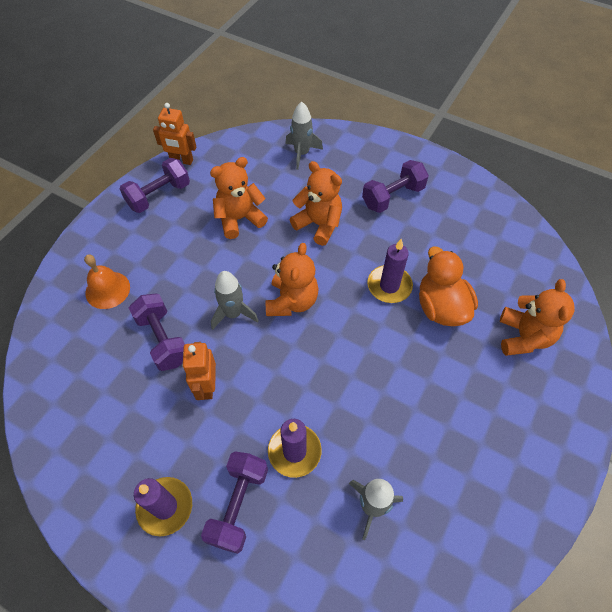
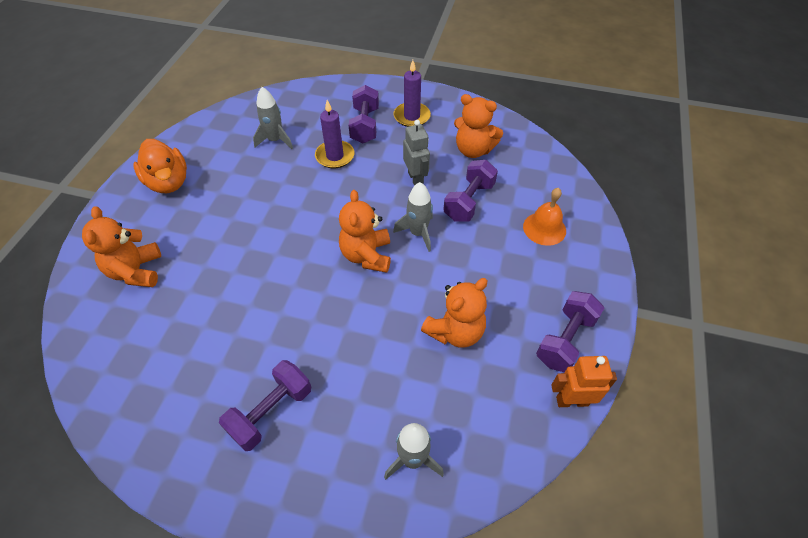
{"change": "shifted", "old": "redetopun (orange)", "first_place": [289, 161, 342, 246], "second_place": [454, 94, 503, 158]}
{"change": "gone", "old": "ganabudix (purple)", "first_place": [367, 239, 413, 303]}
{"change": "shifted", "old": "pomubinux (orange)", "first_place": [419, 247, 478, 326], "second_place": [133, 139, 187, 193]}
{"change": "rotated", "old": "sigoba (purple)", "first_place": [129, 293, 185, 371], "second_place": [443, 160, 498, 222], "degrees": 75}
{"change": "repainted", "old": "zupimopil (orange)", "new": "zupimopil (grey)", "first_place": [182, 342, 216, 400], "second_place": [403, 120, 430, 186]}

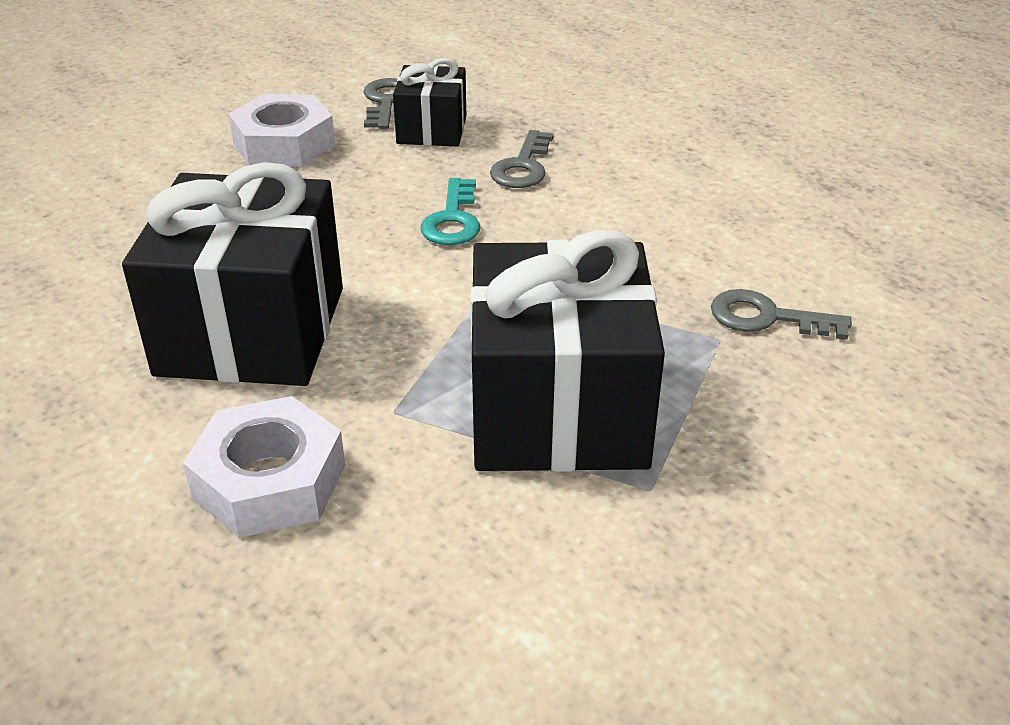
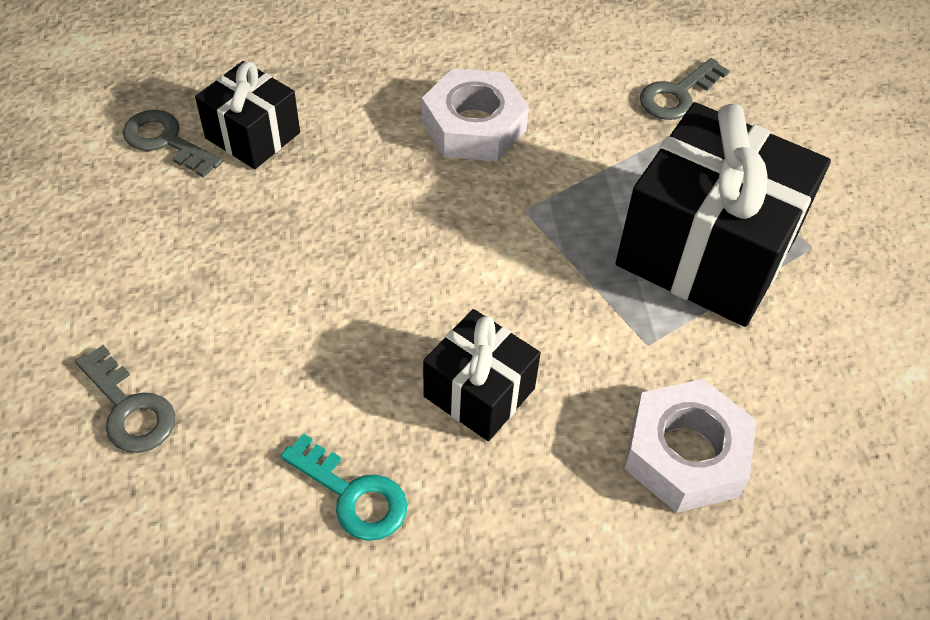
{"change": "shifted", "old": "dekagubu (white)", "first_place": [228, 94, 335, 167], "second_place": [422, 68, 529, 161]}
{"change": "shifted", "old": "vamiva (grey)", "first_place": [490, 130, 554, 188], "second_place": [75, 345, 175, 453]}
{"change": "scaled", "old": "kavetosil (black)", "first_place": [122, 162, 343, 386], "second_place": [423, 309, 541, 441], "factor": 0.53}
{"change": "shifted", "old": "vamiva (turquoise)", "first_place": [420, 178, 480, 245], "second_place": [280, 433, 407, 541]}

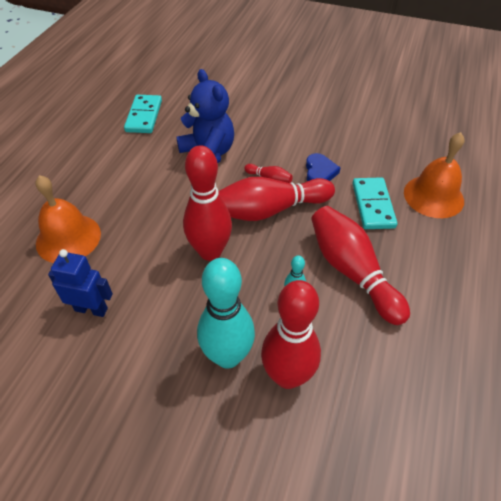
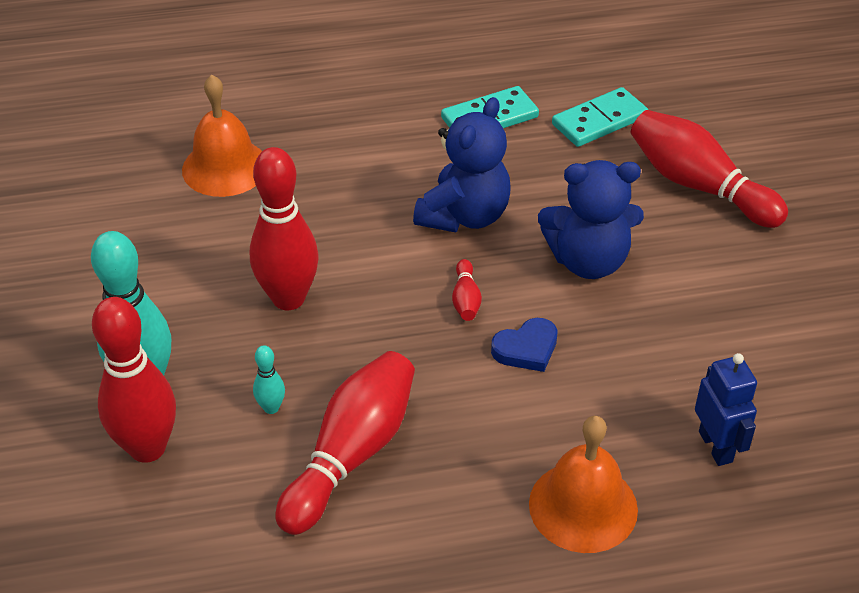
{"change": "shifted", "old": "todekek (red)", "first_place": [218, 177, 335, 221], "second_place": [631, 110, 788, 228]}
{"change": "shifted", "old": "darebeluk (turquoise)", "first_place": [352, 177, 397, 229], "second_place": [552, 87, 648, 147]}
{"change": "shifted", "old": "zupimopil (blue)", "first_place": [48, 249, 113, 317], "second_place": [695, 353, 757, 466]}
{"change": "new", "new": "redetopun (blue)", "second_place": [538, 160, 644, 279]}

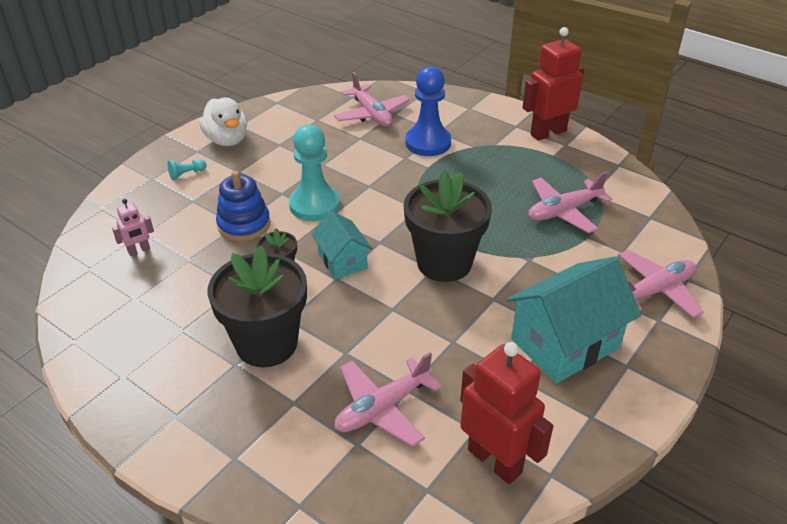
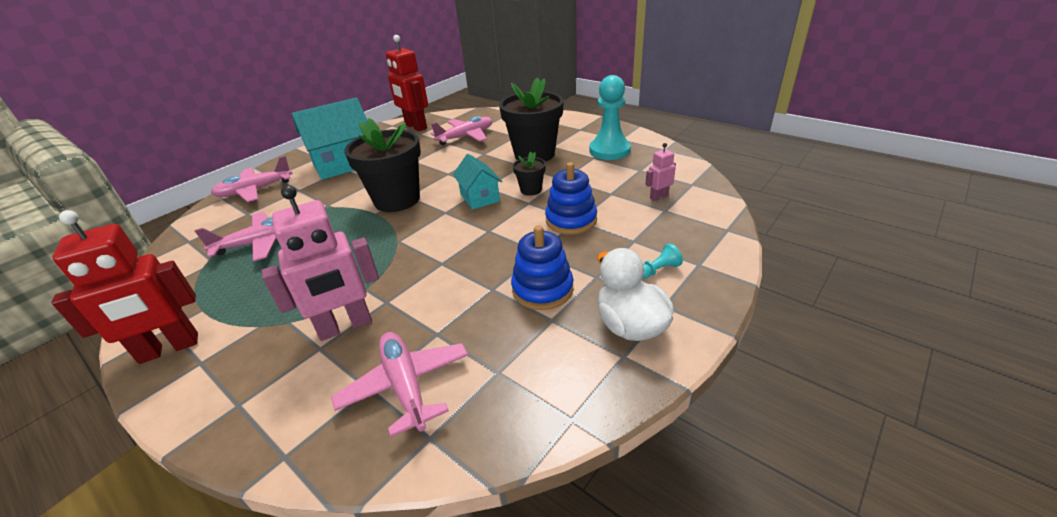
{"change": "swapped", "old": "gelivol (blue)", "new": "zupimopil (pink)", "first_place": [405, 66, 451, 156], "second_place": [262, 185, 379, 341]}
{"change": "shifted", "old": "gelivol (turquoise)", "first_place": [289, 125, 340, 221], "second_place": [589, 75, 631, 160]}
{"change": "new", "new": "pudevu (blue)", "second_place": [511, 225, 573, 310]}

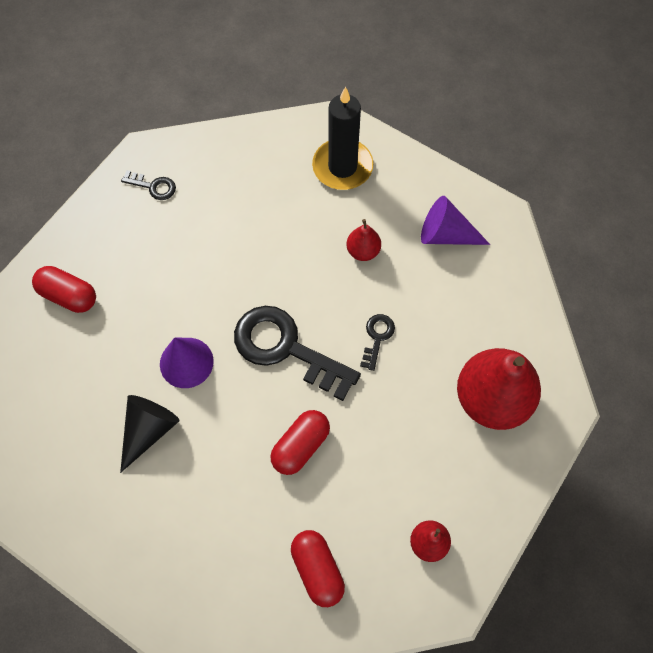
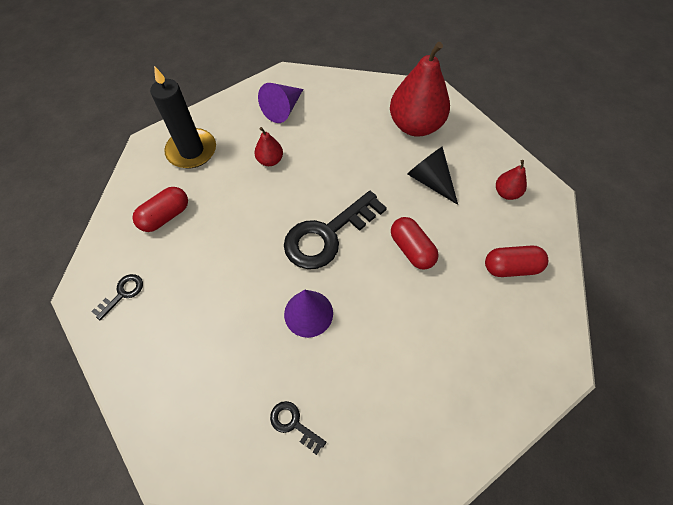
{"change": "shifted", "old": "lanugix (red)", "first_place": [32, 266, 96, 313], "second_place": [133, 187, 188, 232]}
{"change": "shifted", "old": "vamiva (black)", "first_place": [360, 314, 395, 371], "second_place": [270, 401, 326, 455]}
{"change": "shifted", "old": "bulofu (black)", "first_place": [120, 395, 179, 473], "second_place": [407, 147, 458, 205]}

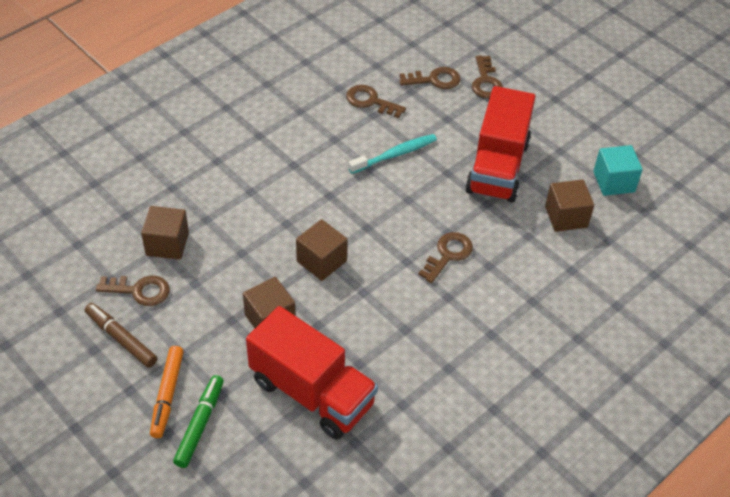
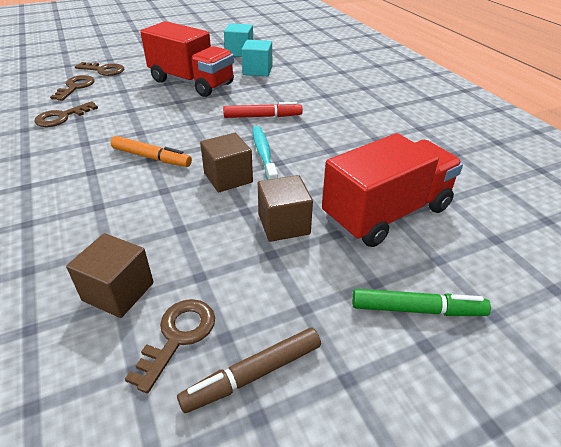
{"change": "shifted", "old": "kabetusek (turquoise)", "first_place": [348, 134, 437, 174], "second_place": [252, 126, 278, 180]}
{"change": "repainted", "old": "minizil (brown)", "new": "minizil (turquoise)", "first_place": [545, 179, 594, 232], "second_place": [241, 40, 272, 76]}
{"change": "swapped", "old": "vamiva (brown)", "new": "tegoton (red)", "first_place": [418, 232, 473, 283], "second_place": [223, 102, 303, 118]}
{"change": "shifted", "old": "tegoton (orange)", "first_place": [150, 346, 184, 438], "second_place": [110, 136, 192, 167]}
{"change": "rotated", "old": "tegoton (green)", "first_place": [173, 375, 224, 468], "second_place": [352, 289, 491, 316], "degrees": 150}

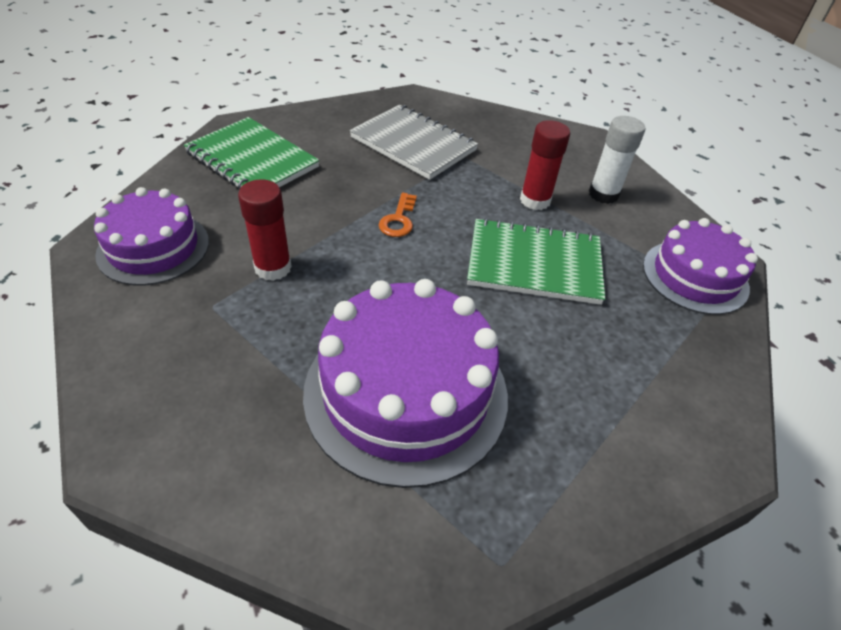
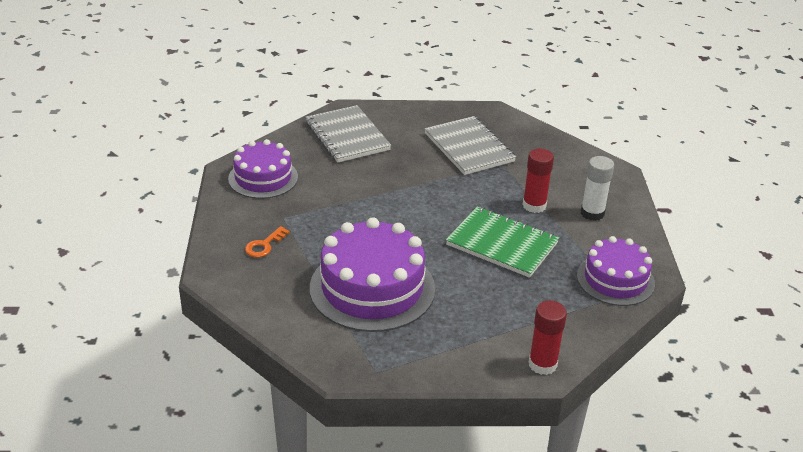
{"change": "repainted", "old": "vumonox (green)", "new": "vumonox (grey)", "first_place": [184, 117, 320, 190], "second_place": [305, 105, 391, 163]}
{"change": "shifted", "old": "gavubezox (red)", "first_place": [238, 179, 292, 281], "second_place": [529, 300, 567, 375]}
{"change": "shifted", "old": "vamiva (orange)", "first_place": [379, 193, 417, 237], "second_place": [245, 226, 290, 258]}

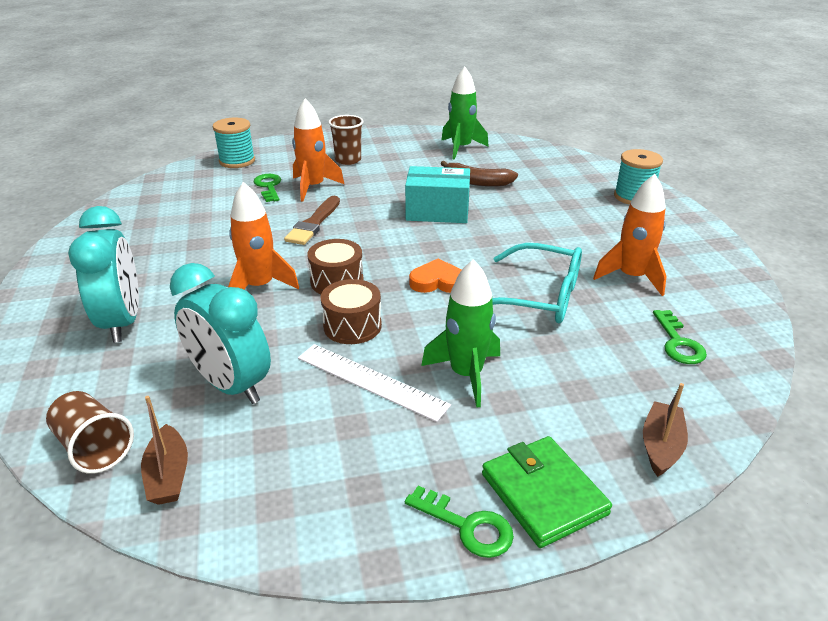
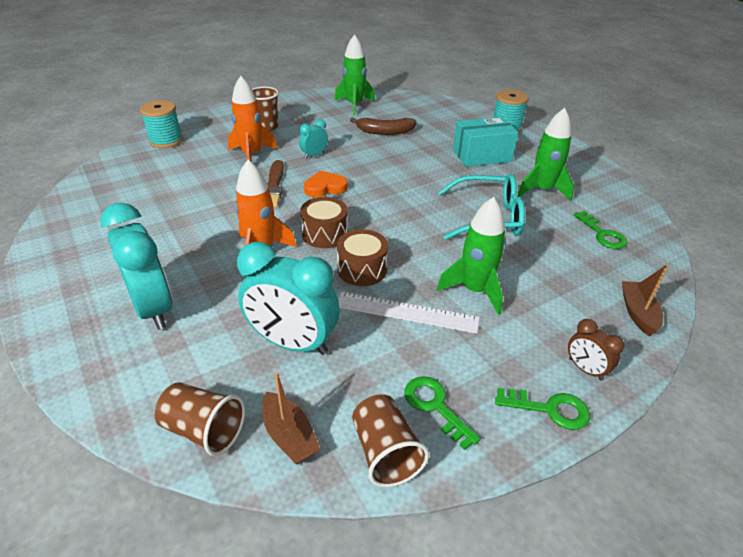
{"change": "shifted", "old": "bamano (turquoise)", "first_place": [405, 166, 470, 223], "second_place": [453, 117, 518, 167]}
{"change": "shifted", "old": "vamiva (green)", "first_place": [253, 174, 281, 202], "second_place": [404, 376, 481, 450]}
{"change": "repainted", "old": "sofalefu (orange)", "new": "sofalefu (green)", "first_place": [593, 174, 667, 296], "second_place": [517, 108, 574, 201]}
{"change": "shifted", "old": "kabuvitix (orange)", "first_place": [409, 259, 462, 293], "second_place": [304, 170, 348, 197]}
{"change": "swapped", "old": "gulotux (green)", "new": "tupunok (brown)", "first_place": [482, 436, 612, 548], "second_place": [568, 319, 624, 381]}
{"change": "new", "new": "tupunok (turquoise)", "second_place": [299, 119, 328, 159]}
{"change": "new", "new": "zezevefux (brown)", "second_place": [352, 394, 429, 487]}

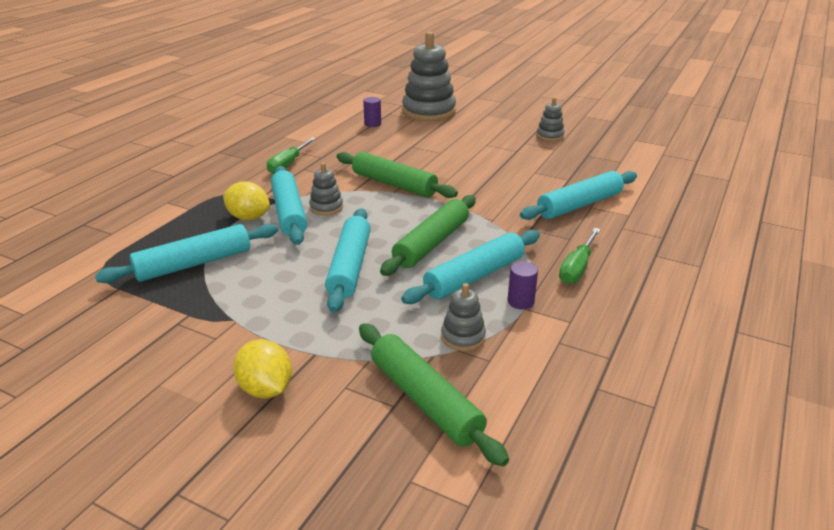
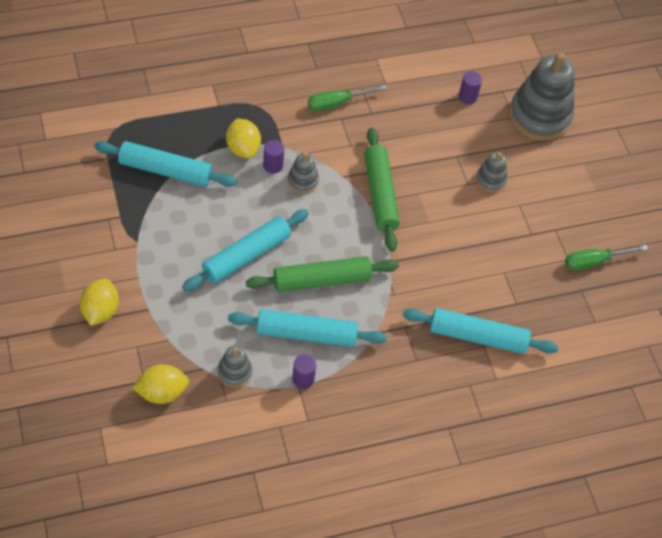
{"change": "shifted", "old": "pudevu (grey)", "first_place": [537, 97, 565, 141], "second_place": [476, 152, 507, 192]}
{"change": "swapped", "old": "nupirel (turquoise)", "new": "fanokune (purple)", "first_place": [271, 166, 307, 245], "second_place": [263, 140, 284, 174]}
{"change": "shifted", "old": "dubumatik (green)", "first_place": [559, 228, 601, 284], "second_place": [565, 245, 648, 271]}
{"change": "swapped", "old": "nupirel (green)", "new": "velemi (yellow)", "first_place": [359, 323, 509, 466], "second_place": [132, 364, 189, 404]}

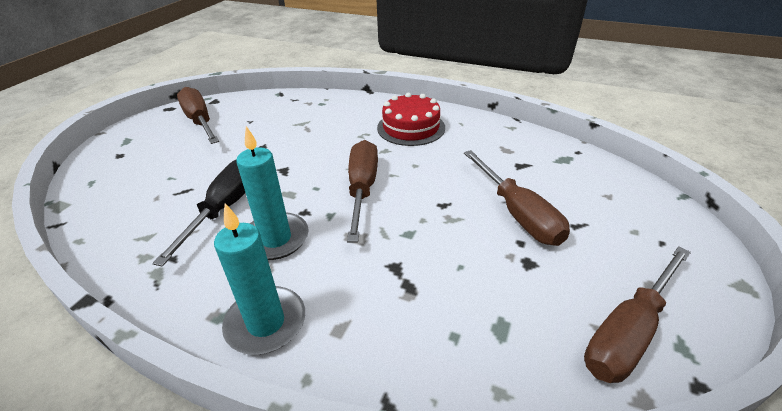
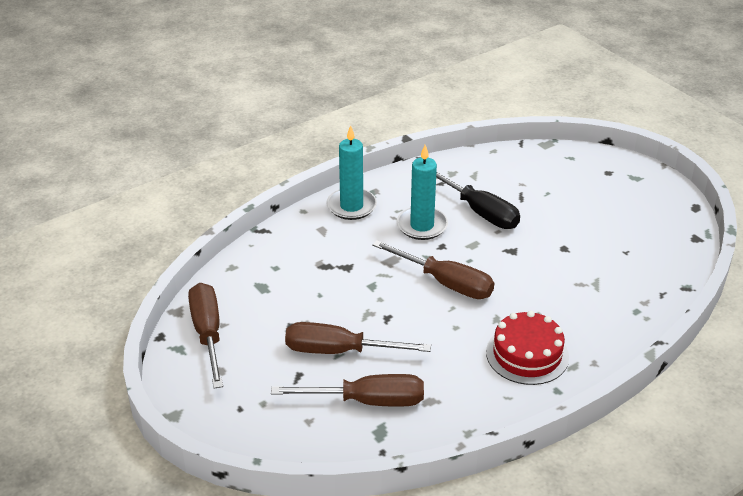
{"change": "shifted", "old": "dubumatik (brown)", "first_place": [177, 87, 219, 144], "second_place": [271, 374, 424, 406]}

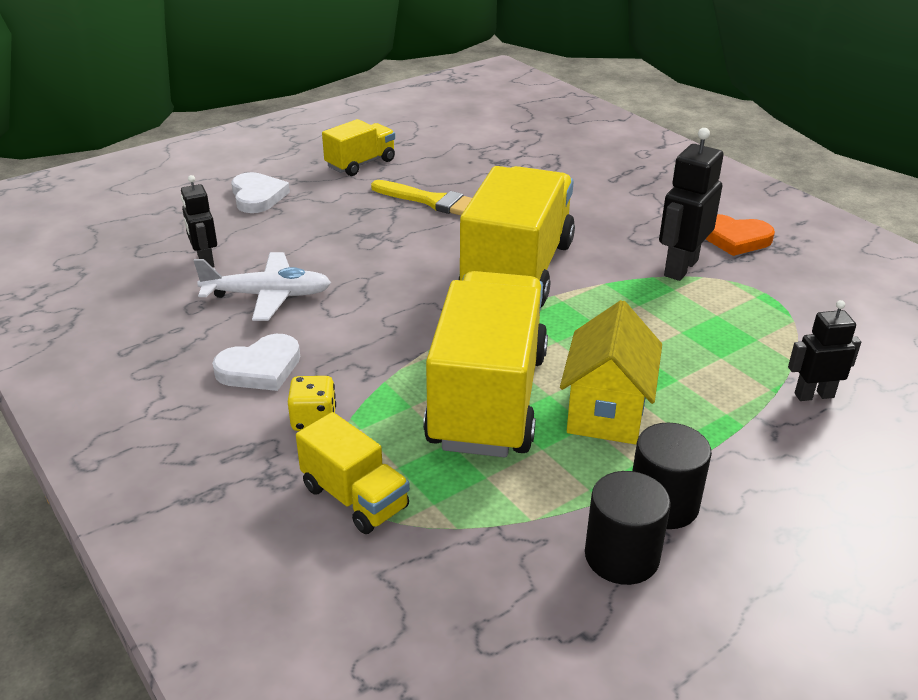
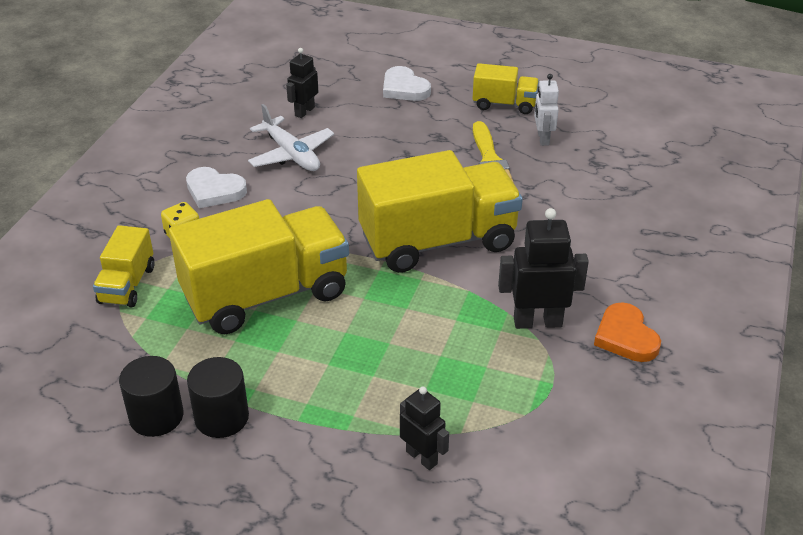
{"change": "rotated", "old": "kabuvitix (white)", "first_place": [231, 172, 290, 213], "second_place": [383, 66, 431, 101], "degrees": 105}
{"change": "gone", "old": "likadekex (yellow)", "first_place": [560, 300, 662, 444]}
{"change": "new", "new": "zupimopil (white)", "second_place": [534, 74, 559, 146]}

